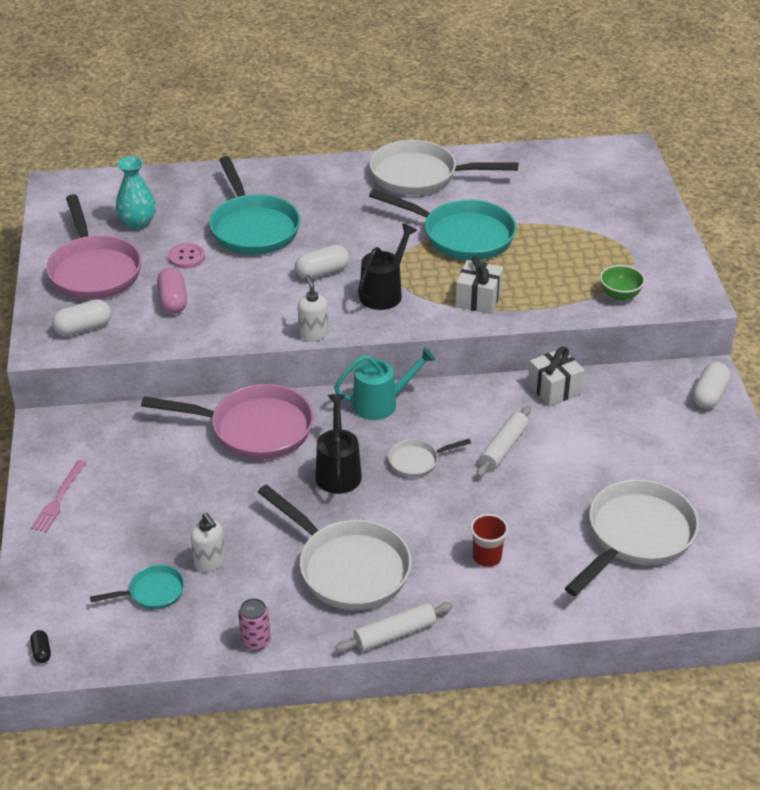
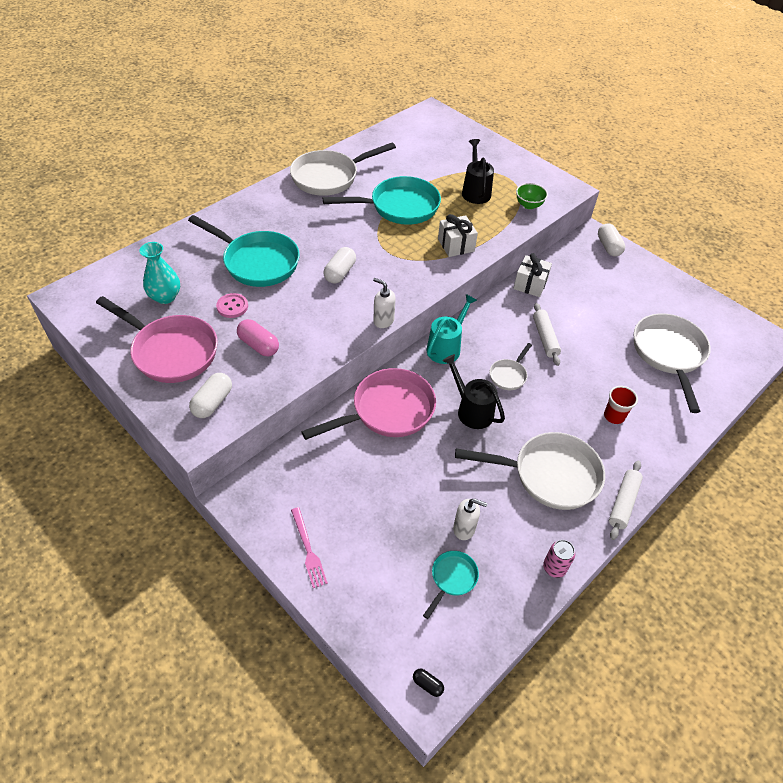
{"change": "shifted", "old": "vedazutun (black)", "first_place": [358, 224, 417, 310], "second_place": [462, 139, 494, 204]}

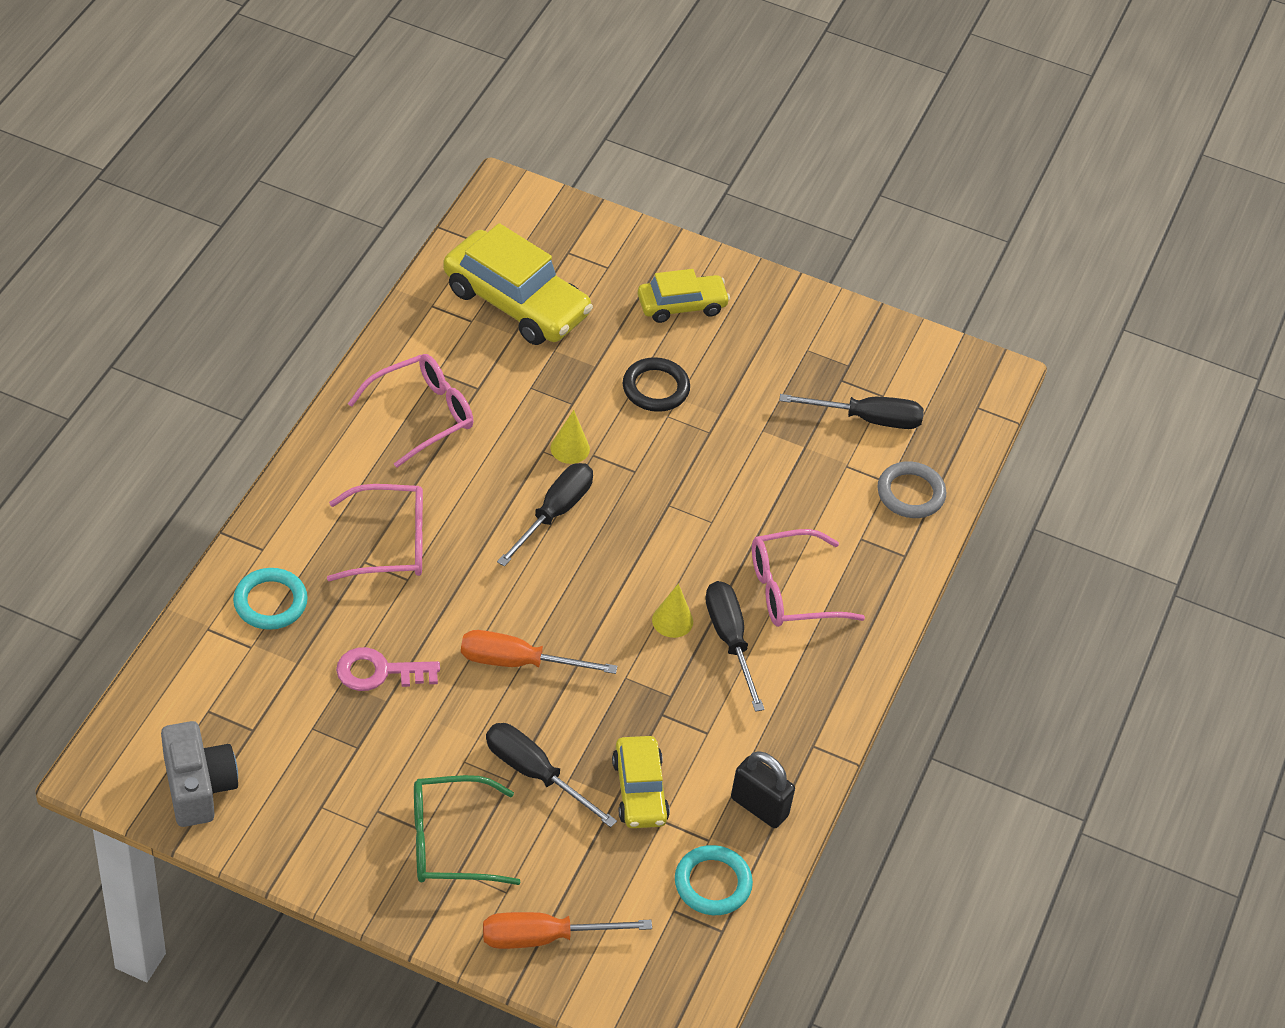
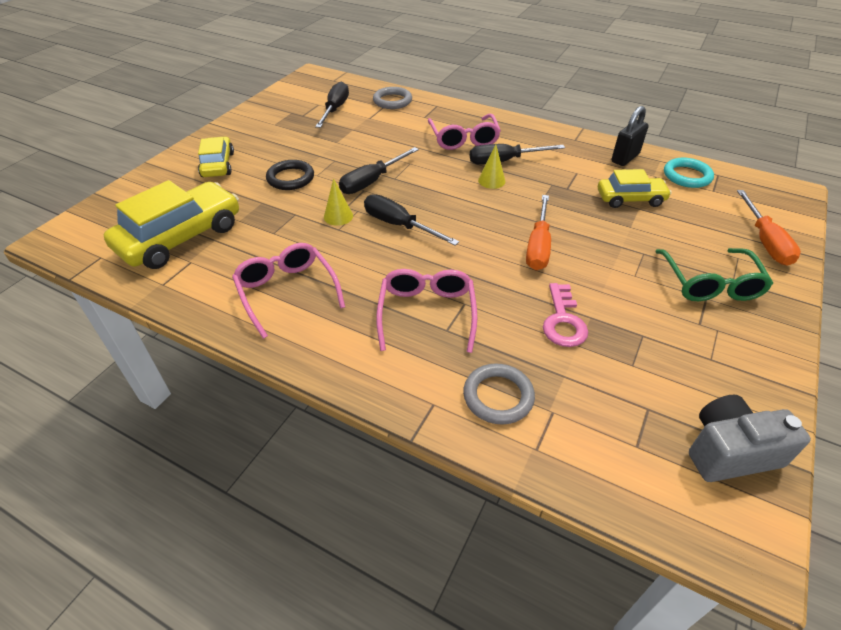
{"change": "repainted", "old": "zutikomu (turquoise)", "new": "zutikomu (grey)", "first_place": [233, 568, 308, 630], "second_place": [463, 363, 535, 425]}
{"change": "shifted", "old": "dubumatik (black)", "first_place": [486, 723, 617, 828], "second_place": [339, 147, 419, 194]}

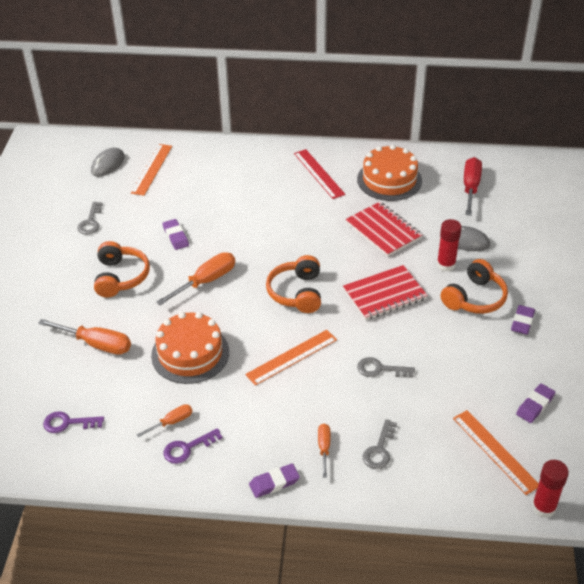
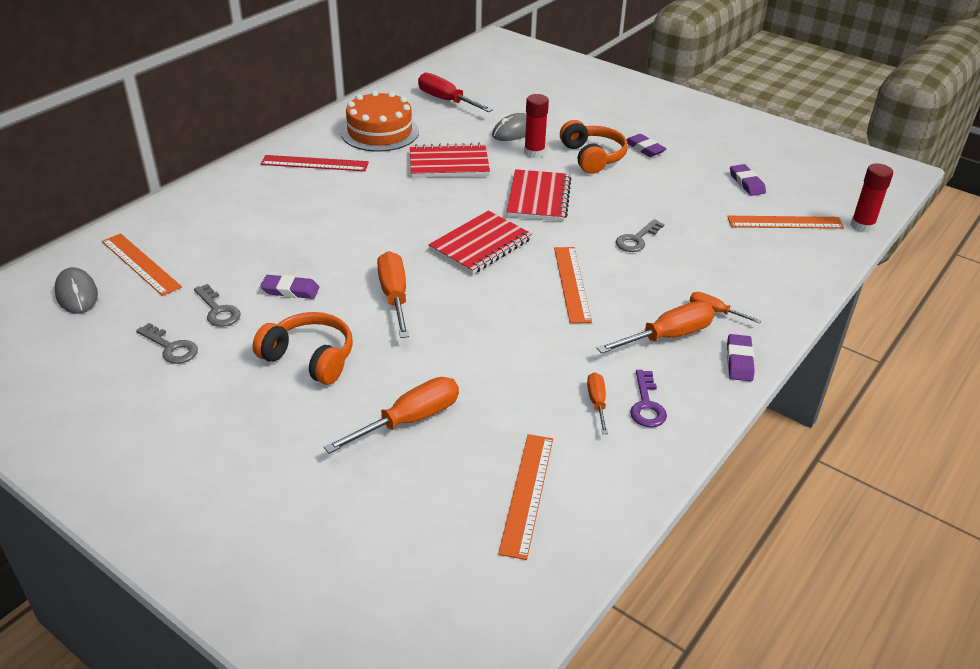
{"change": "swapped", "old": "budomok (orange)", "new": "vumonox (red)", "first_place": [266, 255, 321, 313], "second_place": [428, 211, 532, 274]}
{"change": "gone", "old": "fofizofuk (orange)", "first_place": [151, 312, 229, 384]}
{"change": "swapped", "old": "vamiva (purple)", "new": "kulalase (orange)", "first_place": [43, 411, 104, 433], "second_place": [498, 434, 553, 560]}
{"change": "shifted", "old": "vamiva (grey)", "first_place": [363, 419, 397, 469], "second_place": [194, 284, 241, 327]}
{"change": "new", "new": "dubumatik (orange)", "second_place": [597, 301, 715, 354]}

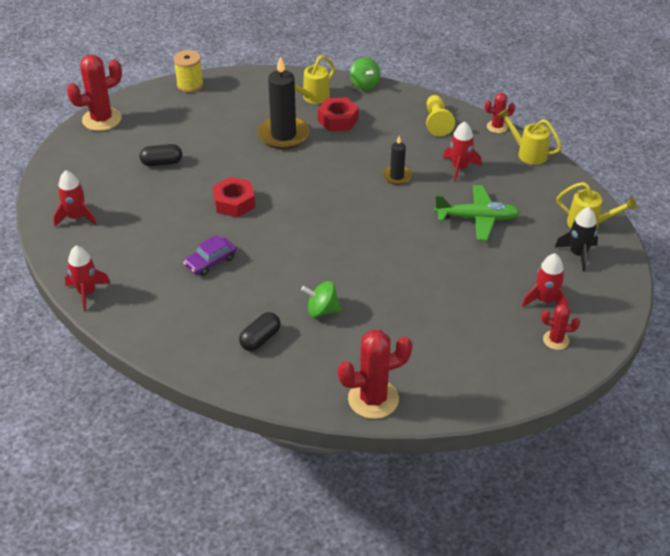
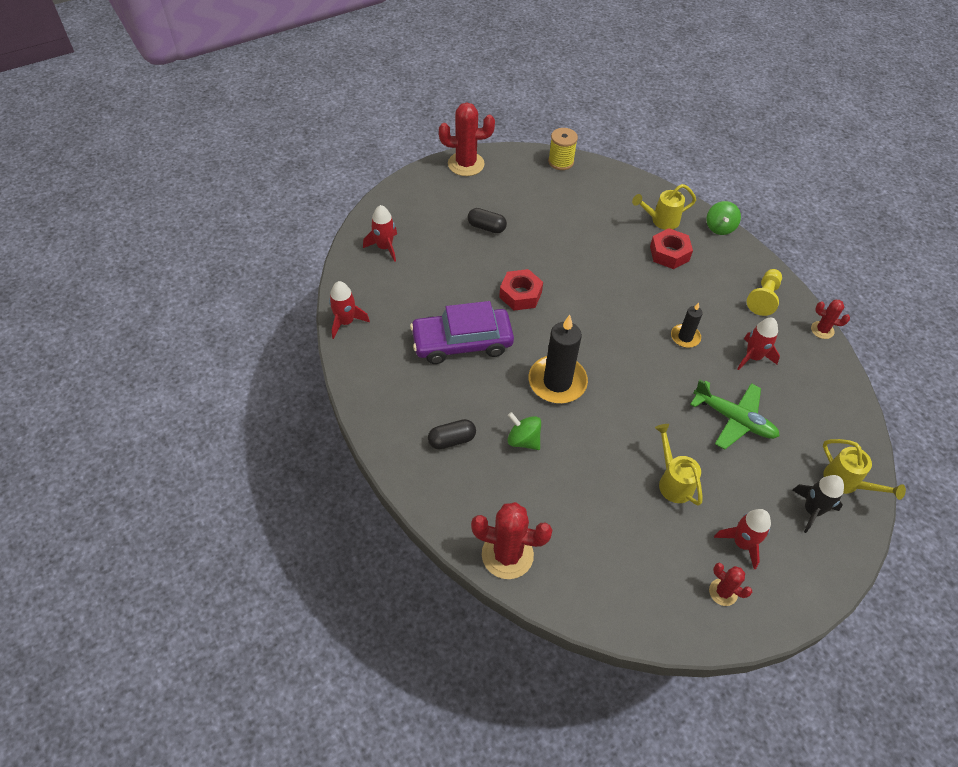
{"change": "shifted", "old": "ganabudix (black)", "first_place": [257, 56, 310, 149], "second_place": [529, 315, 588, 403]}
{"change": "shifted", "old": "vedazutun (yellow)", "first_place": [497, 108, 562, 165], "second_place": [655, 424, 702, 506]}
{"change": "scaled", "old": "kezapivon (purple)", "first_place": [183, 235, 236, 276], "second_place": [410, 301, 514, 364], "factor": 1.92}

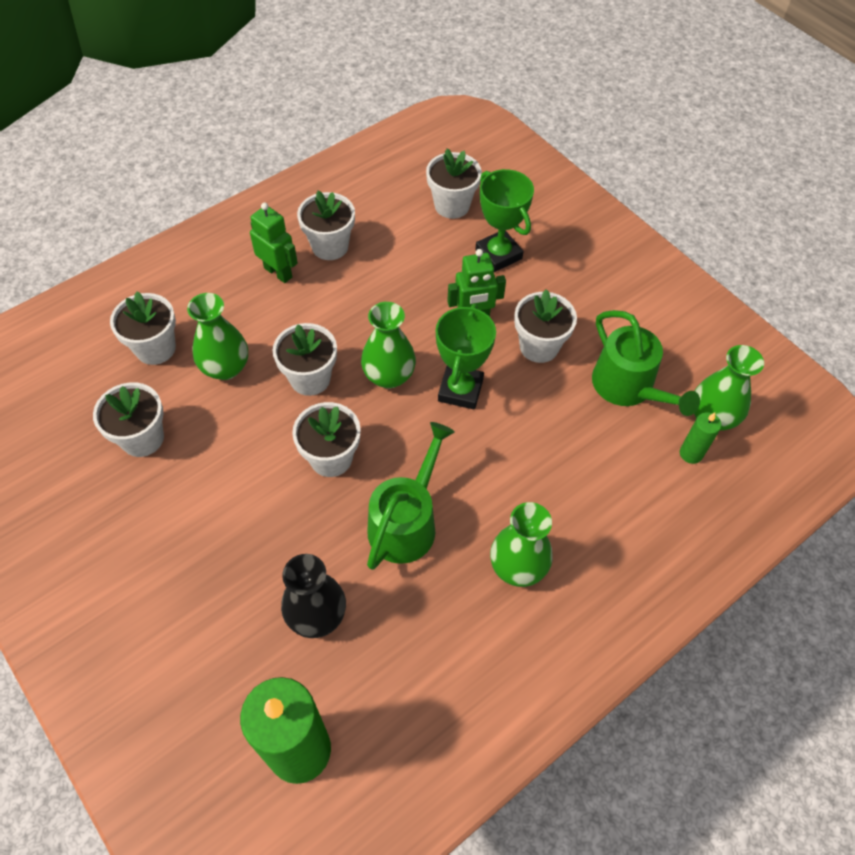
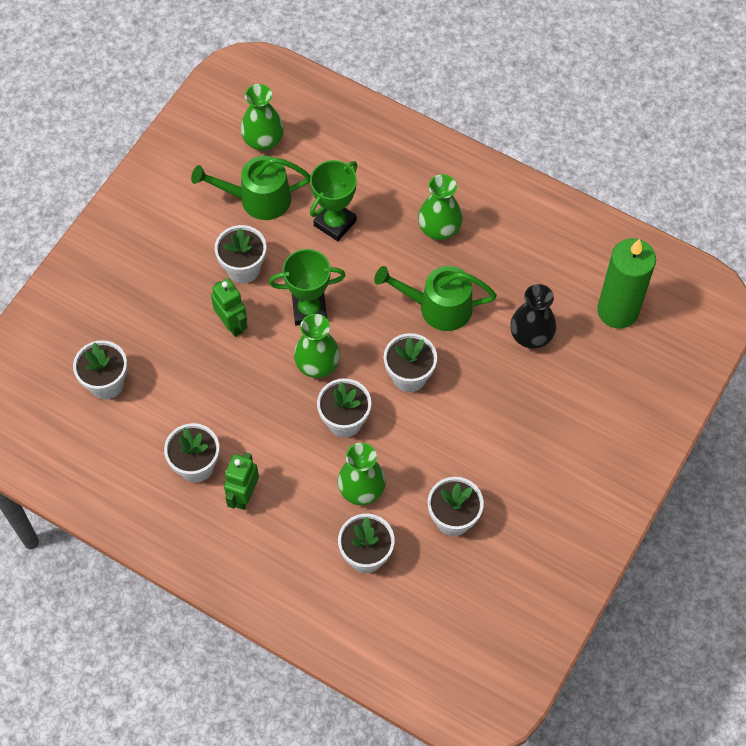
{"change": "shifted", "old": "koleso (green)", "first_place": [475, 169, 534, 272], "second_place": [310, 160, 357, 241]}
{"change": "rotated", "old": "vedazutun (green)", "first_place": [592, 310, 700, 416], "second_place": [191, 156, 311, 220], "degrees": -135}
{"change": "gone", "old": "ganabudix (green)", "first_place": [680, 412, 722, 464]}

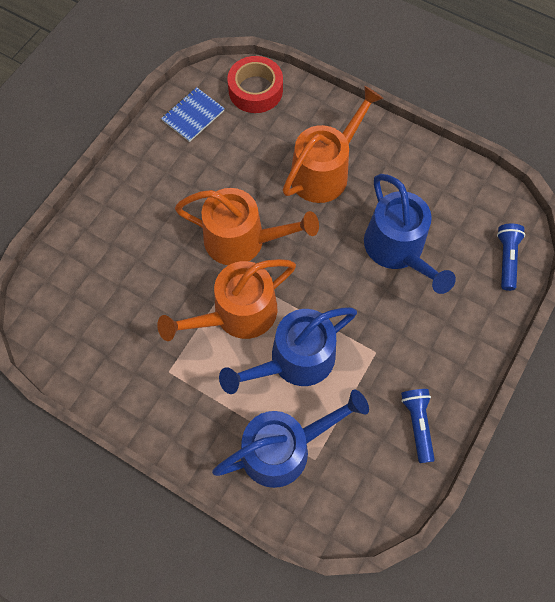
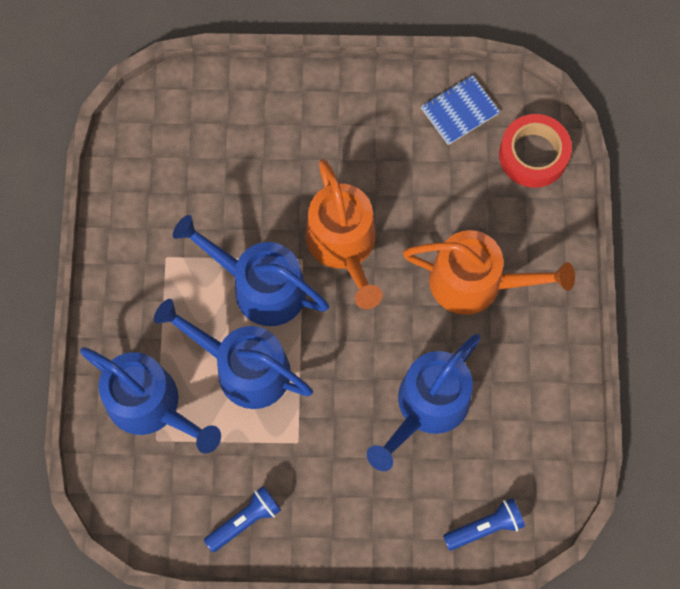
{"change": "rotated", "old": "vumonox (blue)", "first_place": [161, 87, 225, 142], "second_place": [421, 75, 500, 145], "degrees": -45}
{"change": "repainted", "old": "vedazutun (orange)", "new": "vedazutun (blue)", "first_place": [157, 259, 296, 341], "second_place": [173, 215, 329, 326]}

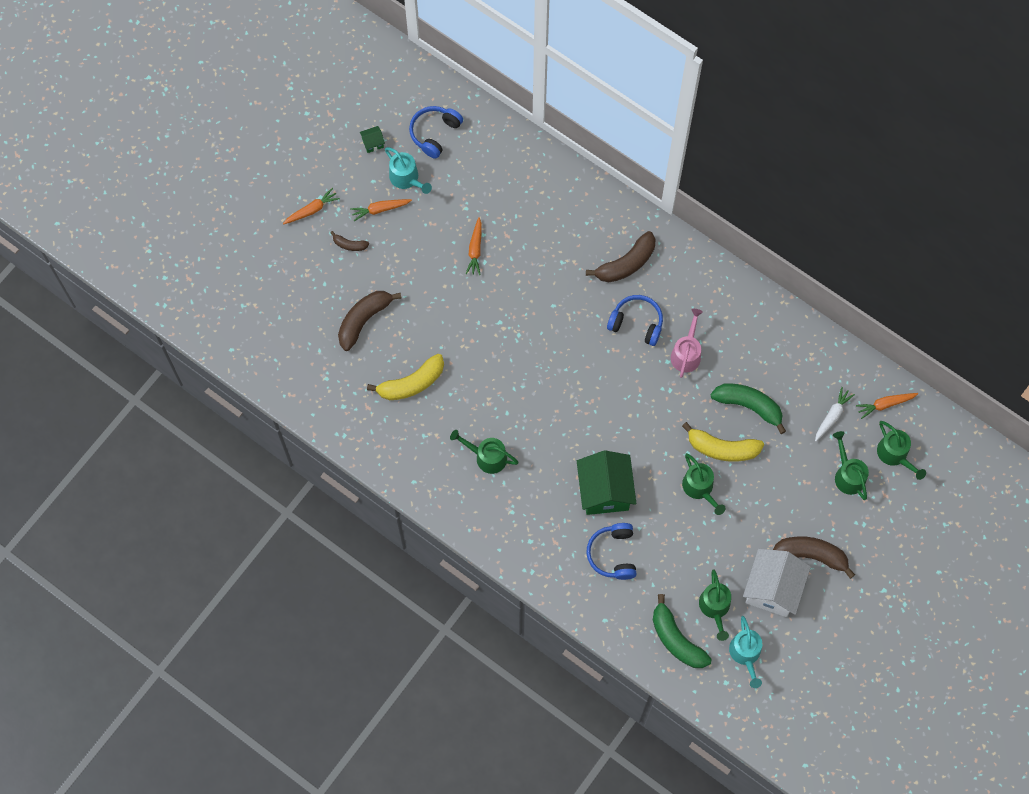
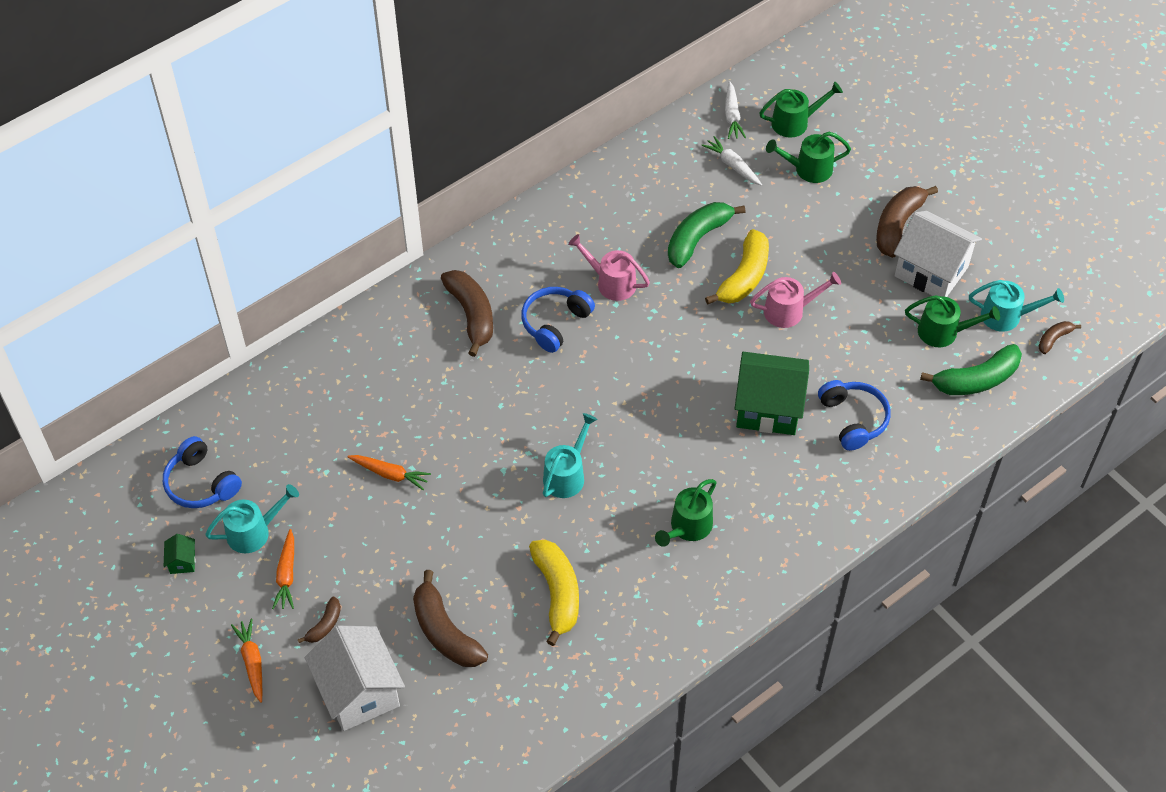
{"change": "repainted", "old": "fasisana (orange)", "new": "fasisana (white)", "first_place": [856, 393, 918, 419], "second_place": [725, 81, 746, 139]}
{"change": "repainted", "old": "vedazutun (green)", "new": "vedazutun (pink)", "first_place": [682, 453, 726, 515], "second_place": [750, 272, 841, 328]}
{"change": "rotated", "old": "budomok (blue)", "first_place": [586, 523, 637, 580], "second_place": [818, 380, 891, 451], "degrees": -120}
{"change": "new", "new": "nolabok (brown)", "second_place": [1038, 321, 1081, 354]}
{"change": "new", "new": "vedazutun (turquoise)", "second_place": [543, 413, 598, 498]}
{"change": "new", "new": "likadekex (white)", "second_place": [305, 626, 405, 731]}

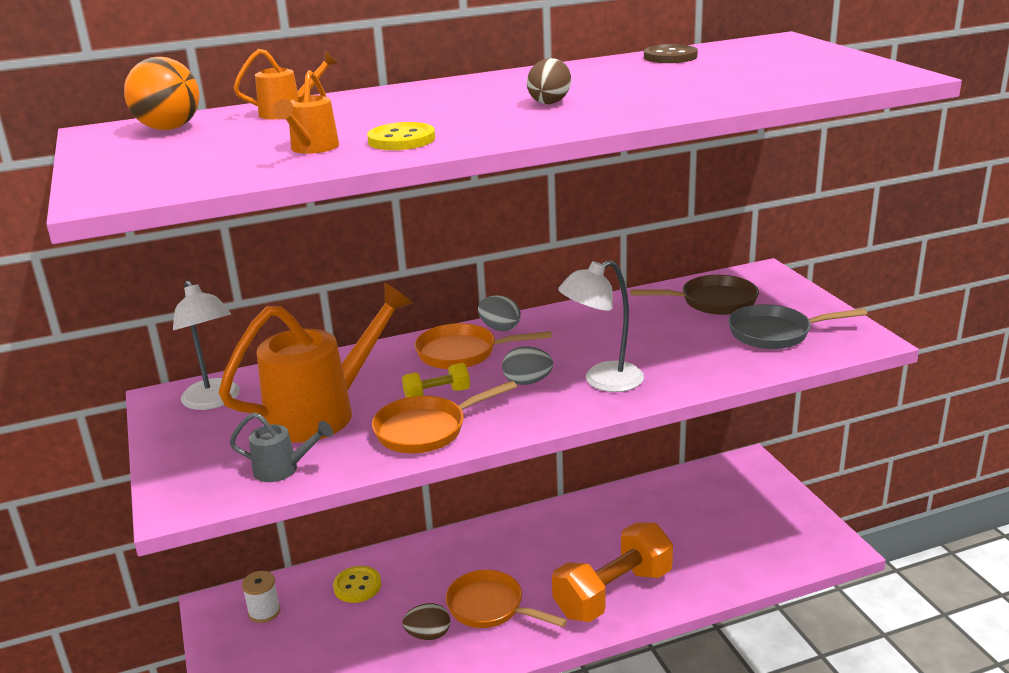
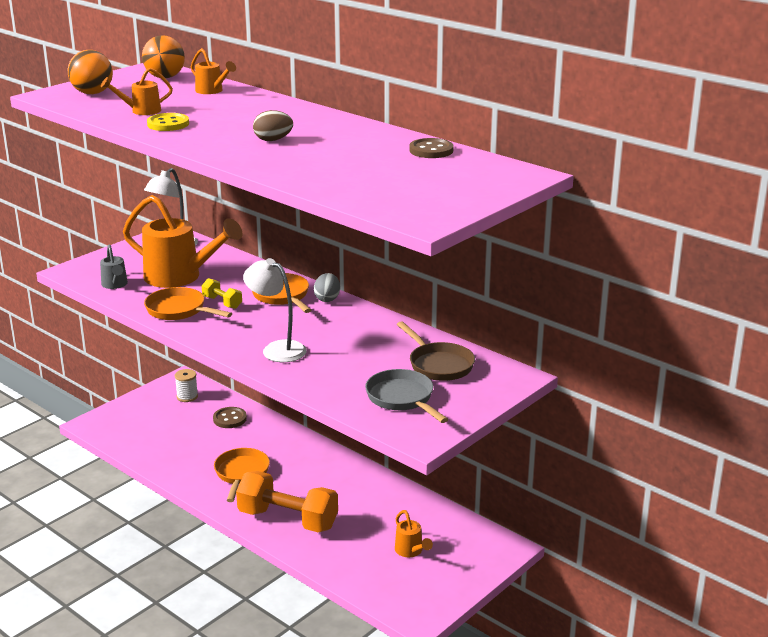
{"change": "gone", "old": "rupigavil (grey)", "first_place": [502, 346, 553, 385]}
{"change": "repainted", "old": "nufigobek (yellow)", "new": "nufigobek (brown)", "first_place": [333, 566, 381, 603], "second_place": [213, 407, 247, 428]}
{"change": "gone", "old": "rupigavil (brown)", "first_place": [402, 603, 450, 640]}
{"change": "new", "new": "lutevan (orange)", "second_place": [68, 50, 113, 94]}
{"change": "new", "new": "vedazutun (orange)", "second_place": [395, 510, 433, 557]}

